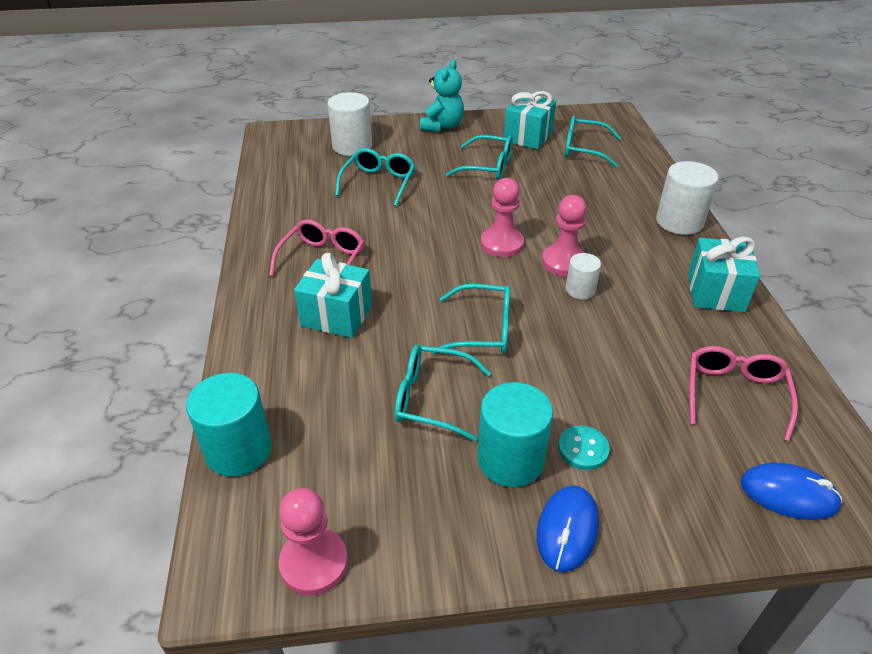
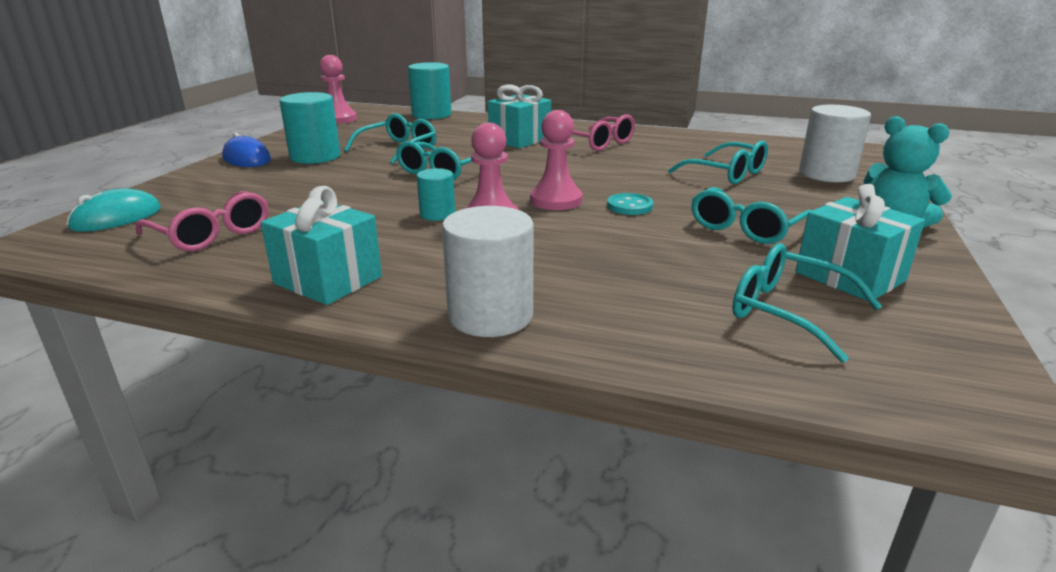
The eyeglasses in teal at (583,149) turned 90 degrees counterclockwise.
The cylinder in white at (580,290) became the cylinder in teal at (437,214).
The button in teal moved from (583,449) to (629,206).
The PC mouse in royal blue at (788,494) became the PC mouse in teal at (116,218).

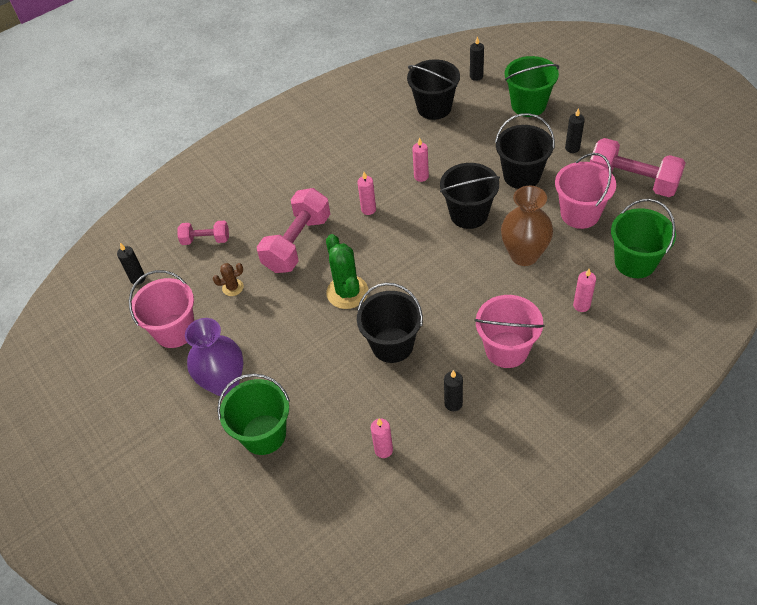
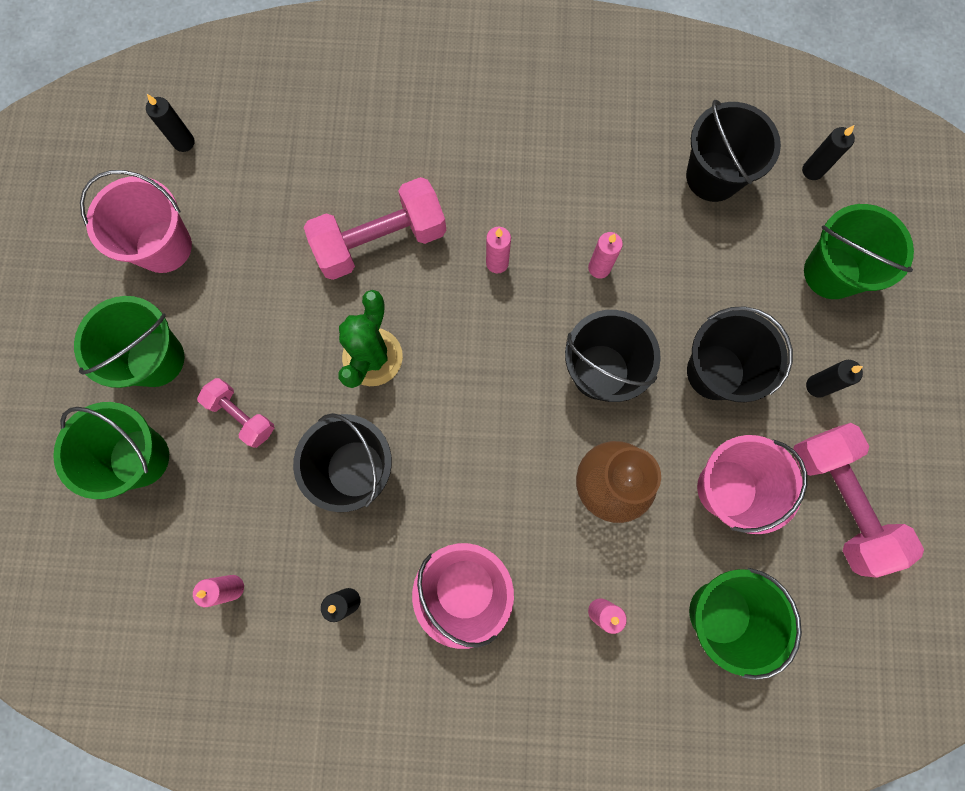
The dumbbell in rose-pink moved from (206,240) to (242,415).
The saguaro cactus in russet at (233,287) disappeared.
The flower vase in purple at (224,383) was replaced by the pail in emerald at (155,359).

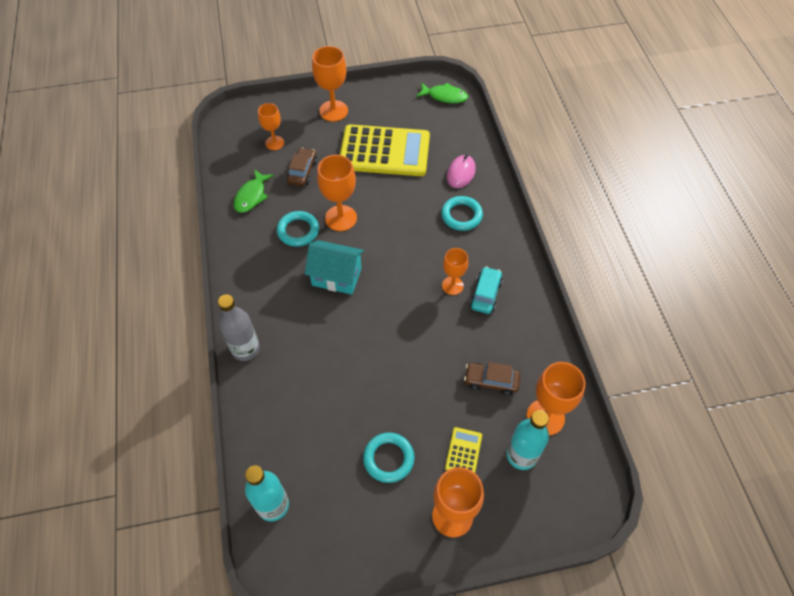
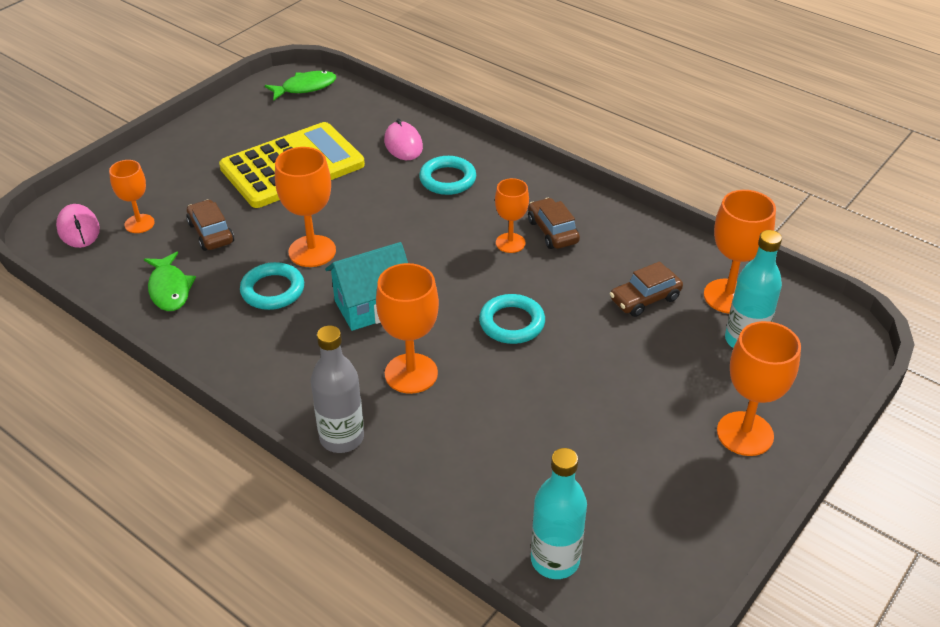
The wine glass in bright orange moved from (333,111) to (411,373).
The car in teal at (485,294) became the car in russet at (552,231).
The adding machine in golden at (463,451) disappeared.
The torus in teal moved from (388,458) to (512,323).
The PC mouse in rose-pink at (78,229) appeared.

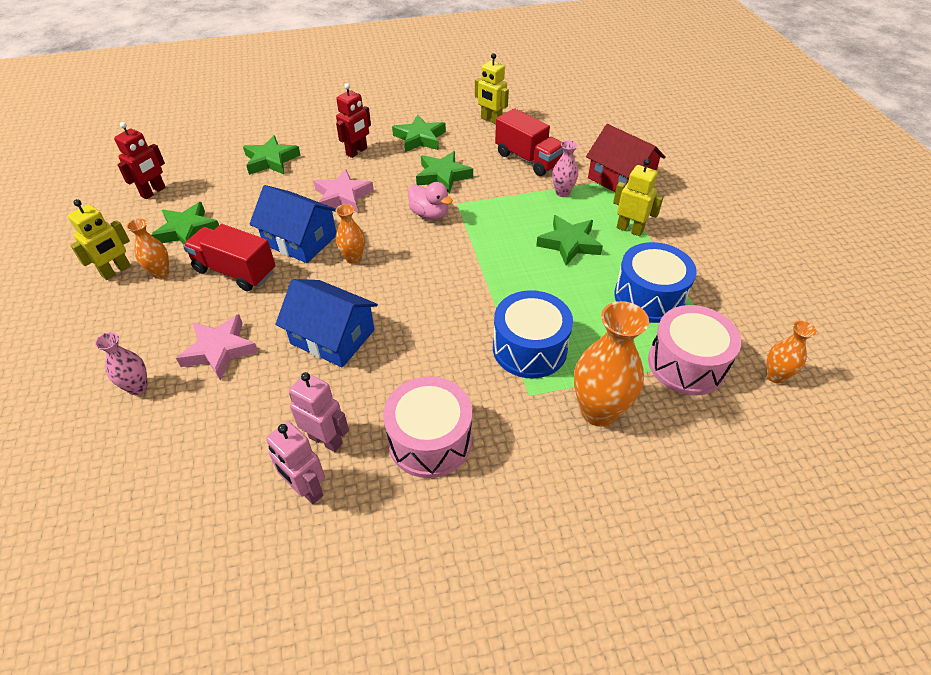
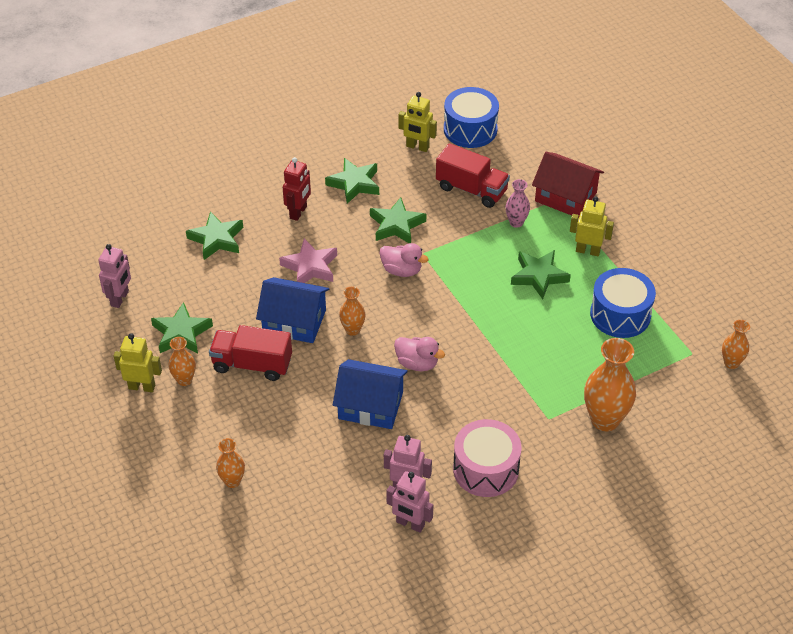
The robot figure in red at (153,192) became the robot figure in rose-pink at (120,298).
The robot figure in golden at (116,271) turned 105 degrees counterclockwise.
The snare drum in royal blue moved from (529,348) to (470,129).
The snare drum in rose-pink at (686,364) disappeared.
The star in rose-pink at (220,350) disappeared.
The flower vase in rose-pink at (138,387) became the flower vase in bright orange at (232,481).
The rubber duck in rose-pink at (417,363) appeared.

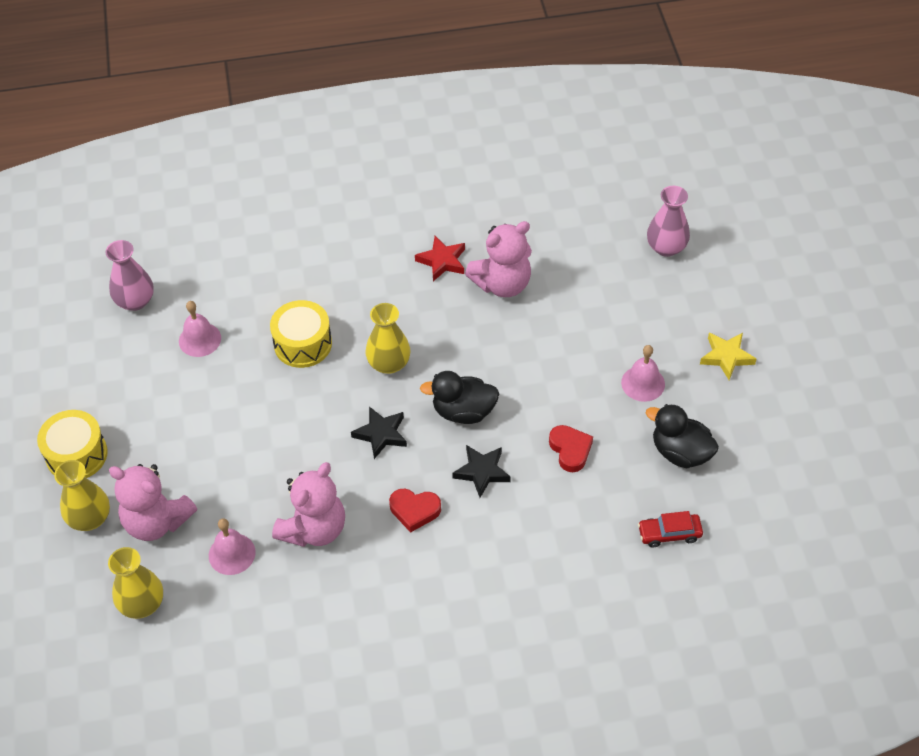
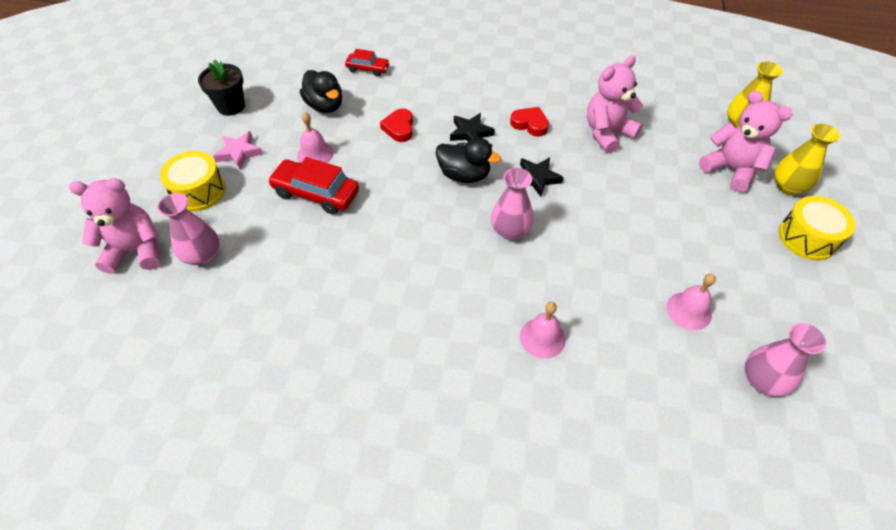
The stuffed bear in rose-pink moved from (502,284) to (136,251).
The star in red at (442,261) disappeared.
The snare drum in golden moved from (303,344) to (199,191).
The flower vase in golden at (389,363) became the flower vase in rose-pink at (510,230).
The star in golden at (726,357) became the star in rose-pink at (239,153).
The hand bell in rose-pink moved from (232,554) to (542,337).
The flower pot in ebony at (231,106) appeared.
The car in red at (316,193) appeared.

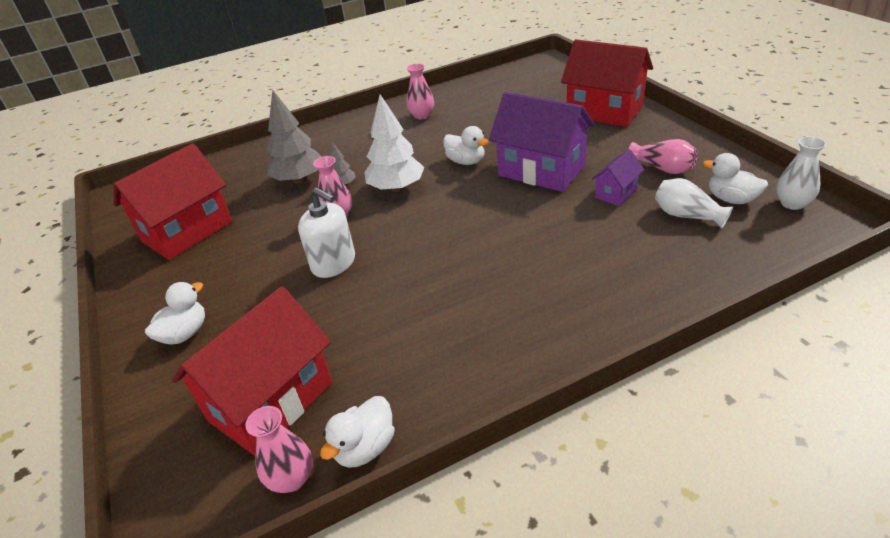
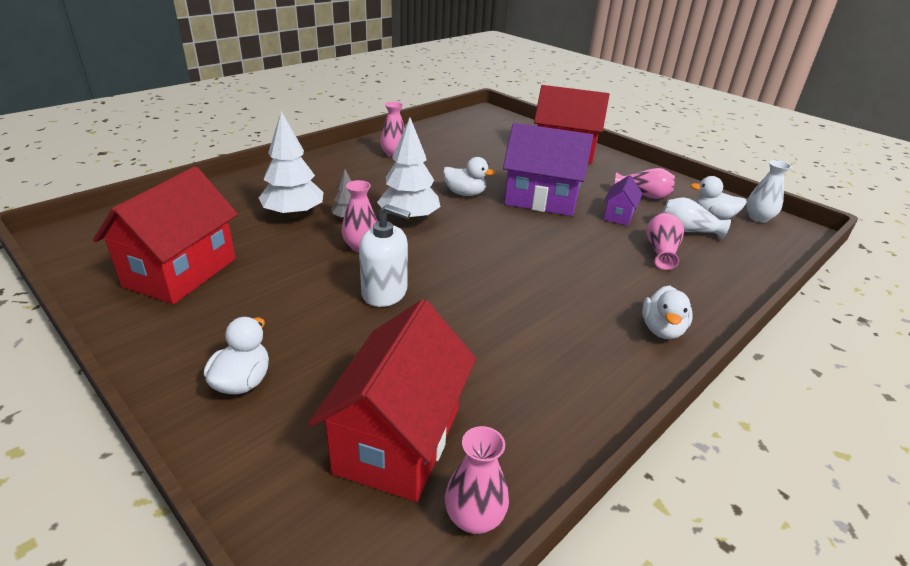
The toy tree in gray at (299,180) became the toy tree in white at (294,214).
The rubber duck in white moved from (365,448) to (662,330).
The flower vase in rose-pink at (661,251) appeared.

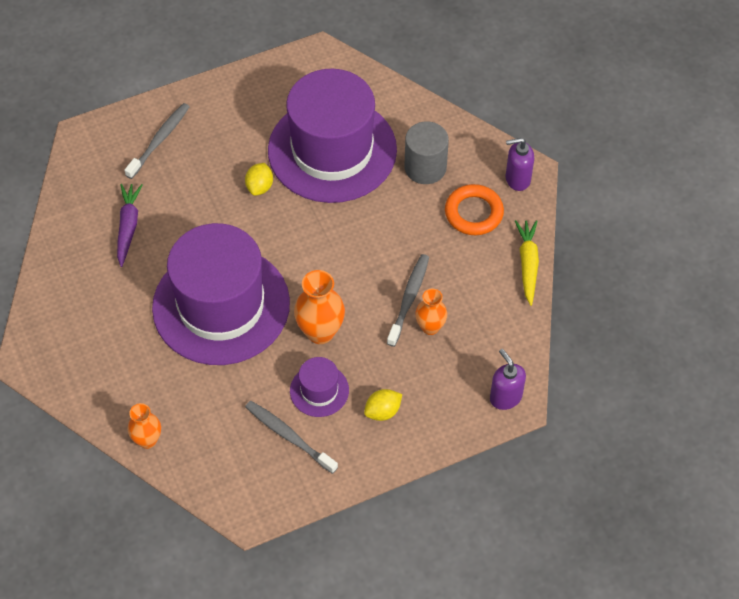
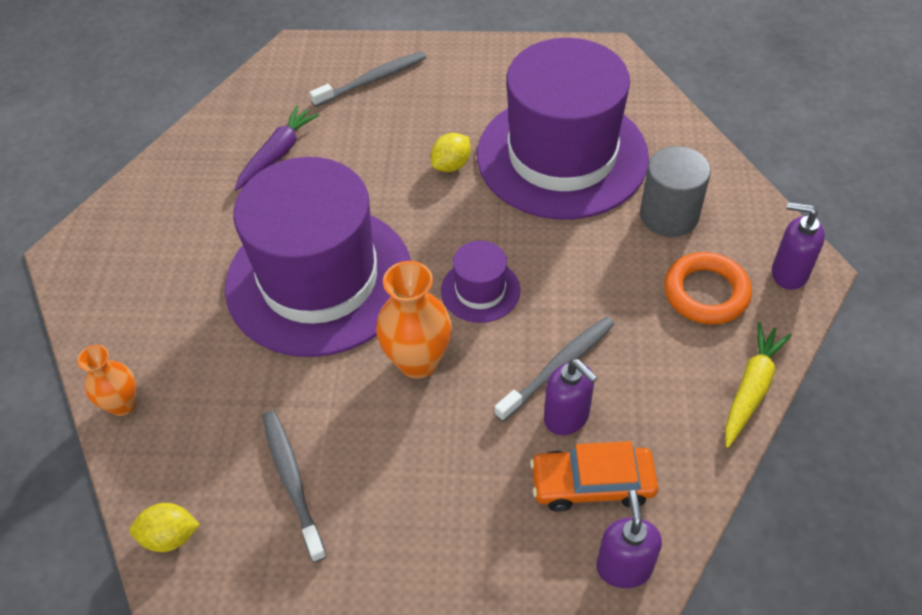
The flower vase in bright orange at (430,327) was replaced by the pump bottle in purple at (567,417).
The top hat in purple moved from (319,390) to (480,290).
The lemon in golden moved from (383,411) to (170,536).
The car in bright orange at (592,484) appeared.

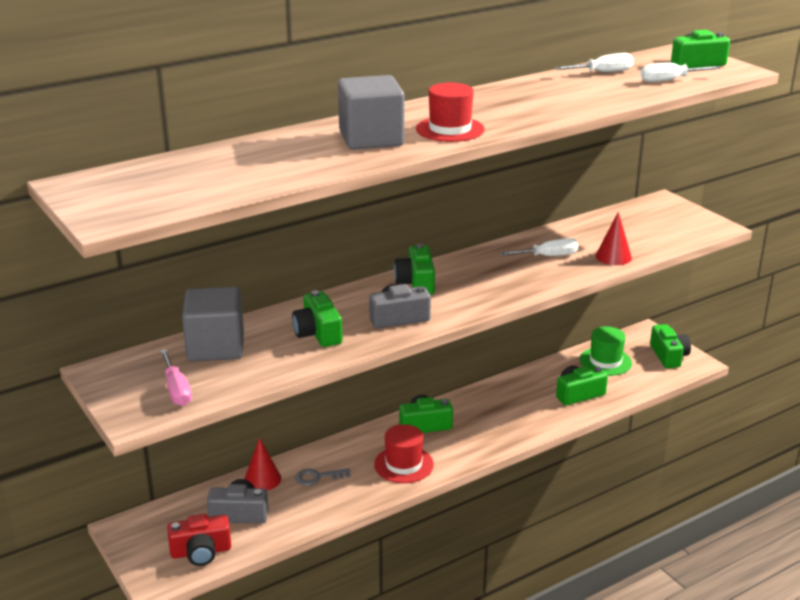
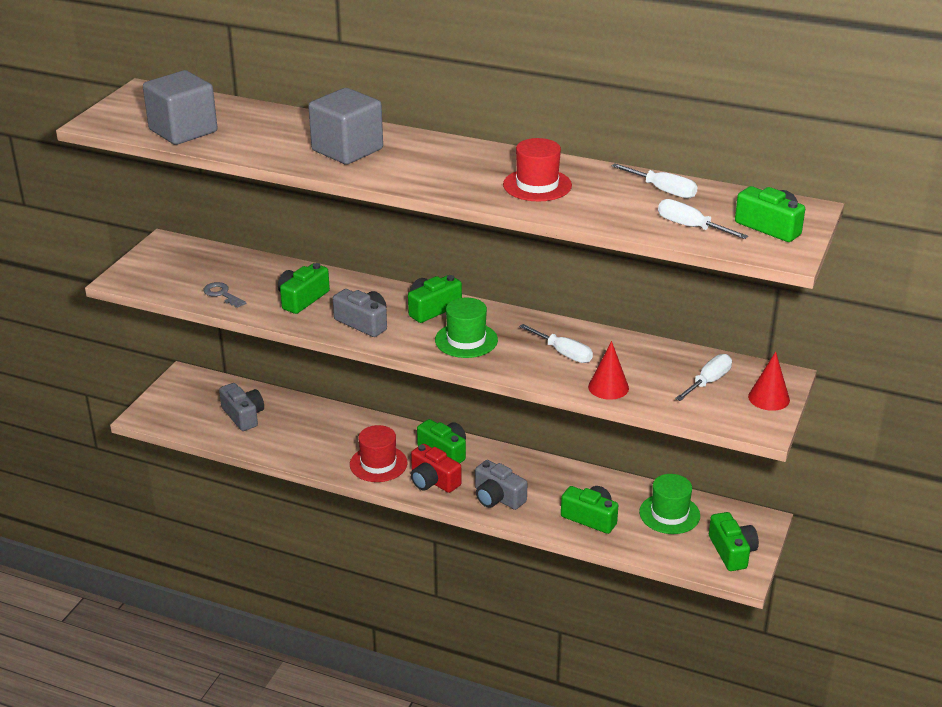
The top hat in red moved from (450,129) to (537,185).
The solid cube in gray moved from (216,347) to (183,131).
The camera in emerald at (668,356) turned 60 degrees counterclockwise.
The flat screwdriver in rose-pink at (177,390) disappeared.
The cone shape in red moved from (262,479) to (769,398).
The door key in gray moved from (318,477) to (222,294).
The camera in red moved from (201,552) to (433,481).
The top hat in emerald at (466,340) appeared.
The flat screwdriver in white at (708,382) appeared.
The camera in gray at (497,497) appeared.

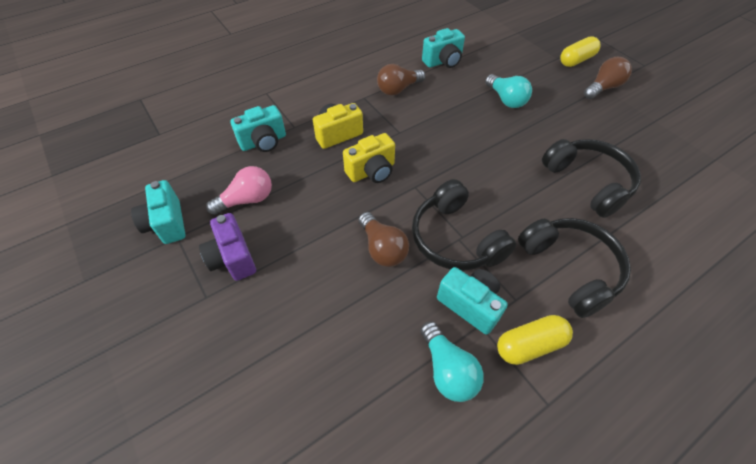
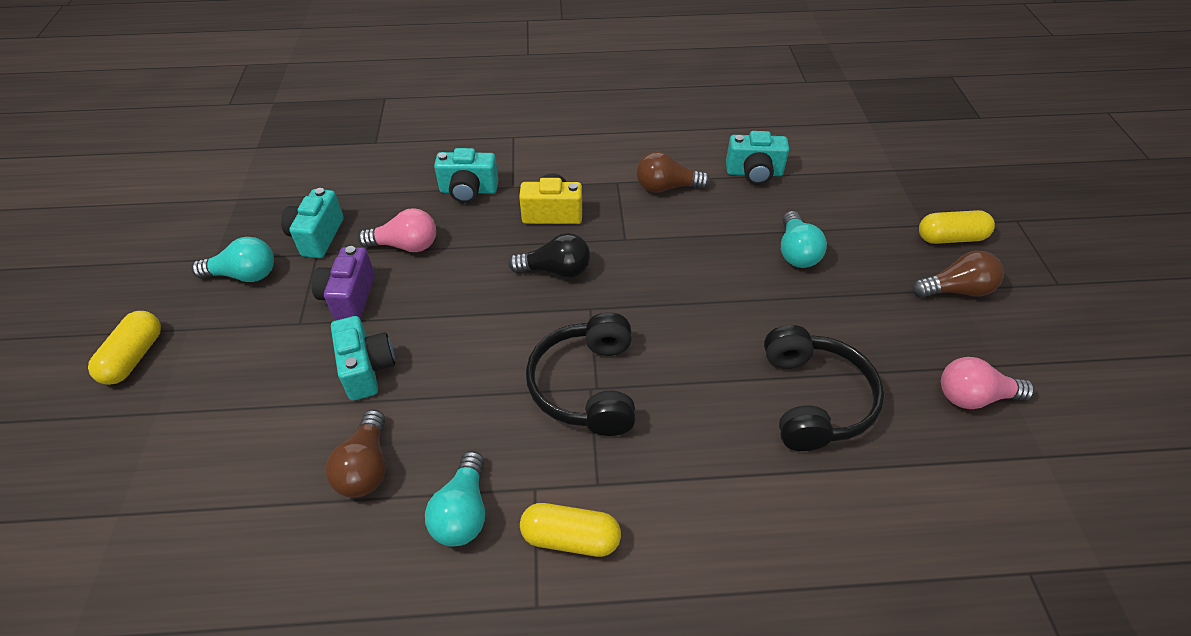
The camera in golden at (372,171) was replaced by the light bulb in ebony at (556,270).
The light bulb in russet moved from (382,248) to (366,467).
The headset in ebony at (570,268) disappeared.
The camera in teal moved from (470,305) to (367,369).
The light bulb in teal at (244,275) appeared.
The capsule in golden at (134,357) appeared.
The light bulb in rose-pink at (973,397) appeared.

